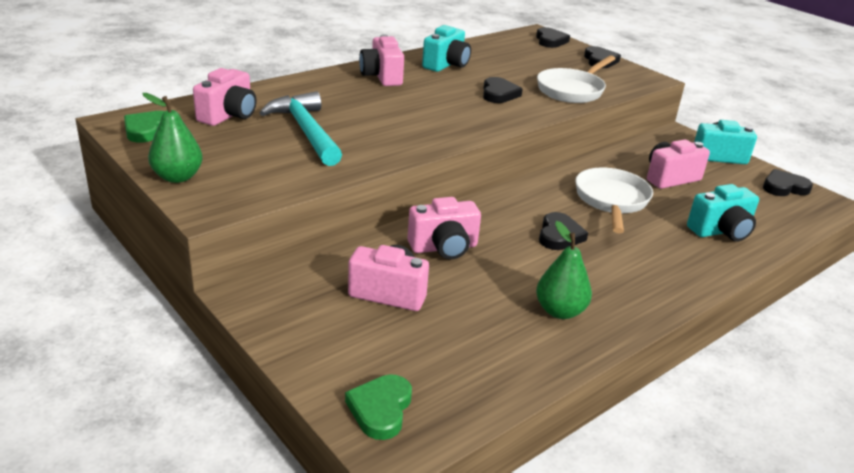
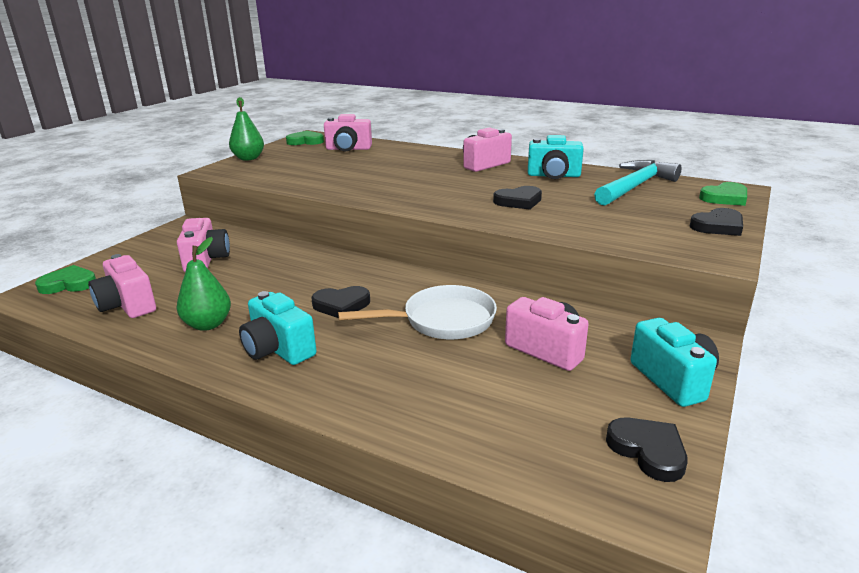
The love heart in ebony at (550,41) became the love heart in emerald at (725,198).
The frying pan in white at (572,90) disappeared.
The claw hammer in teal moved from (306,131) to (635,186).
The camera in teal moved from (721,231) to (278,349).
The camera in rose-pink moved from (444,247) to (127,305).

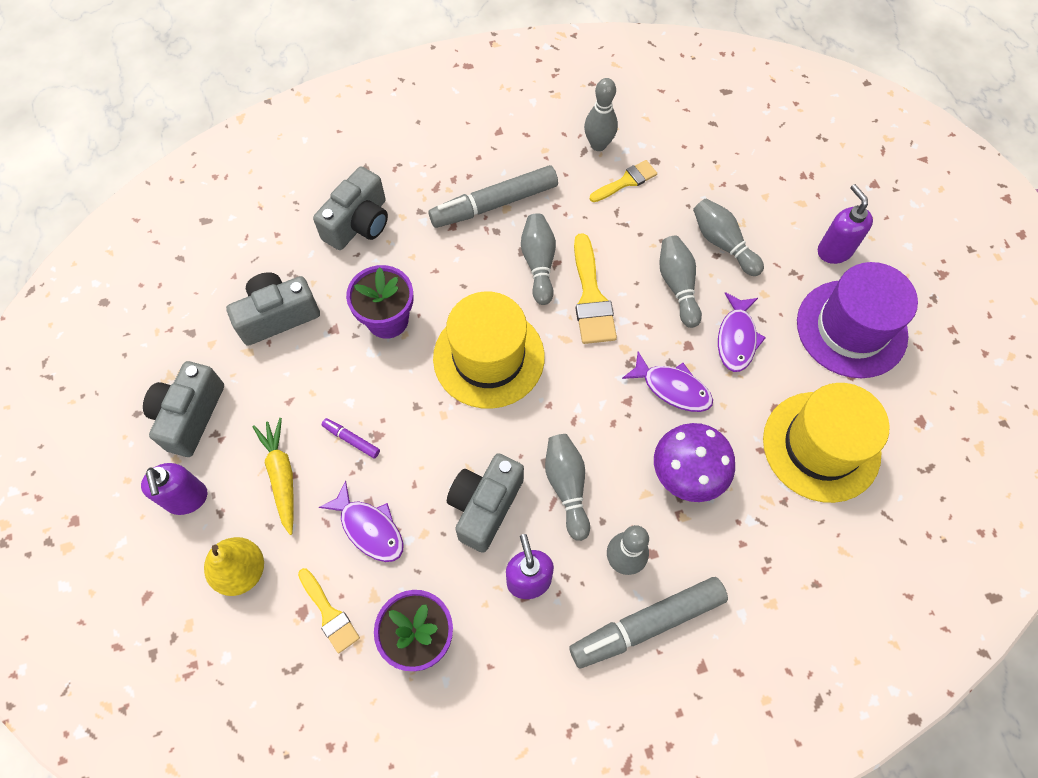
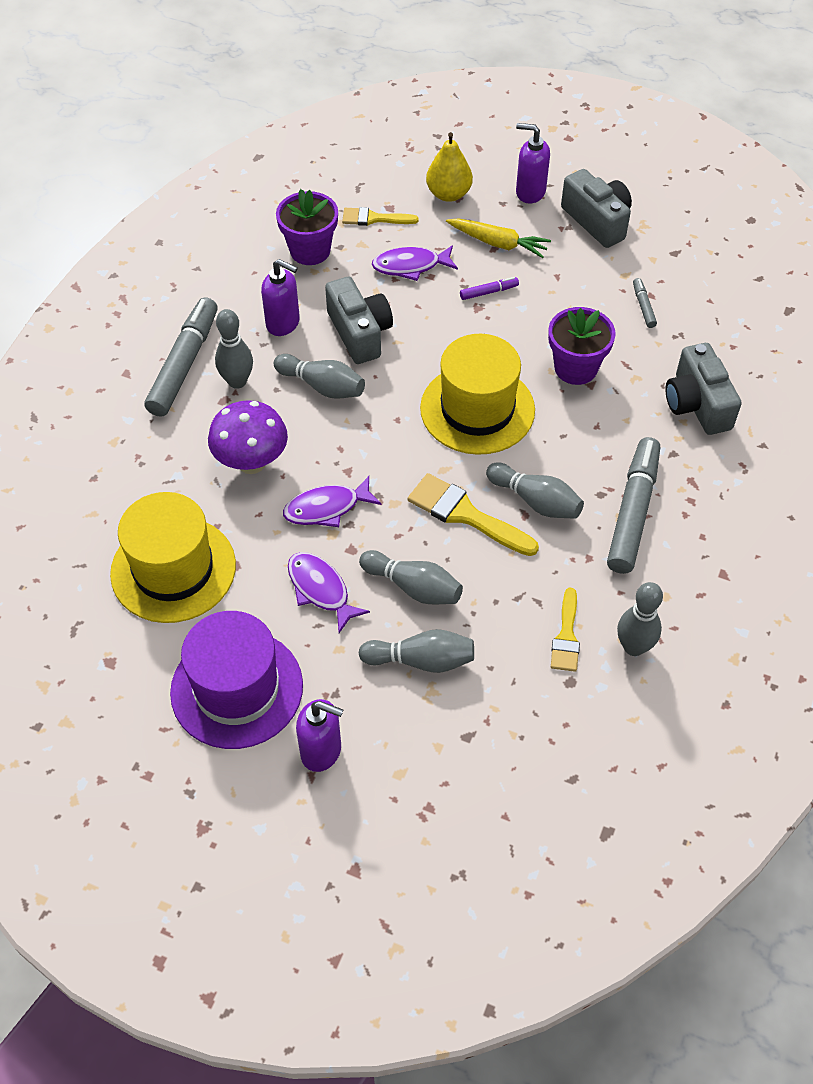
The camera in gray at (277,316) was replaced by the felt pen in gray at (643,306).

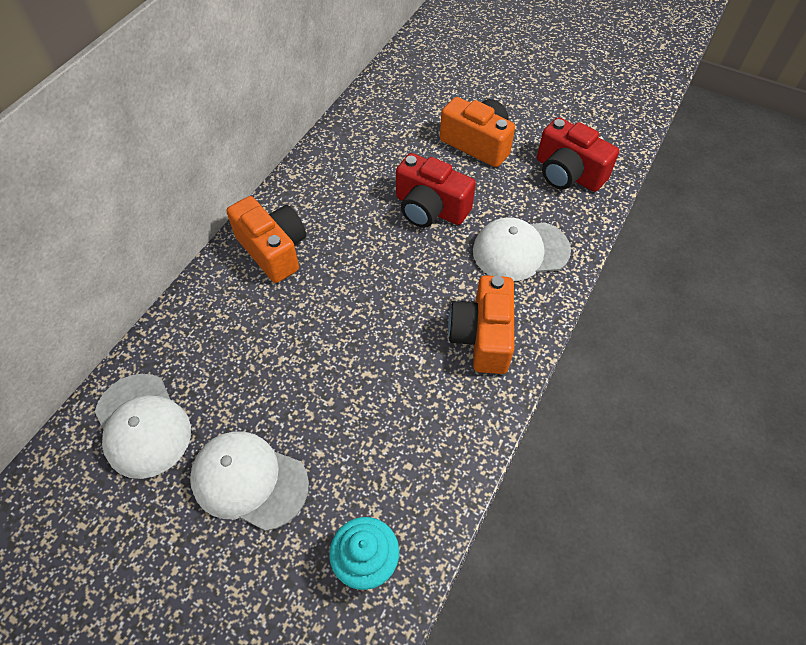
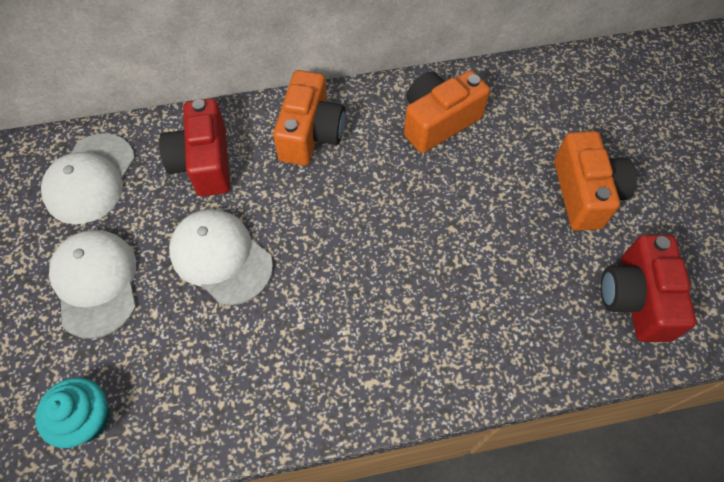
The camera in red moved from (430,208) to (204,162).
The cap in white moved from (520,251) to (221,257).
The camera in bright orange moved from (482,336) to (438,121).

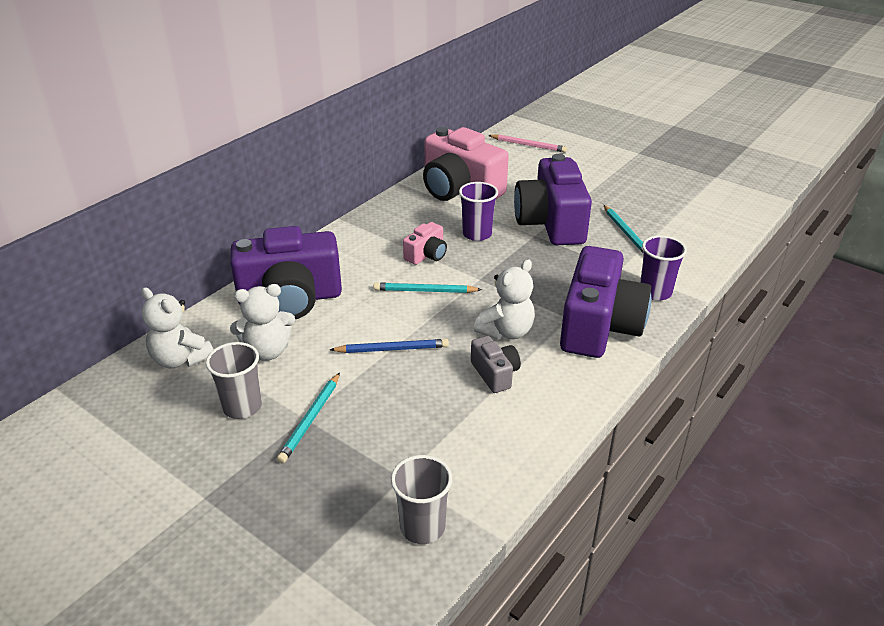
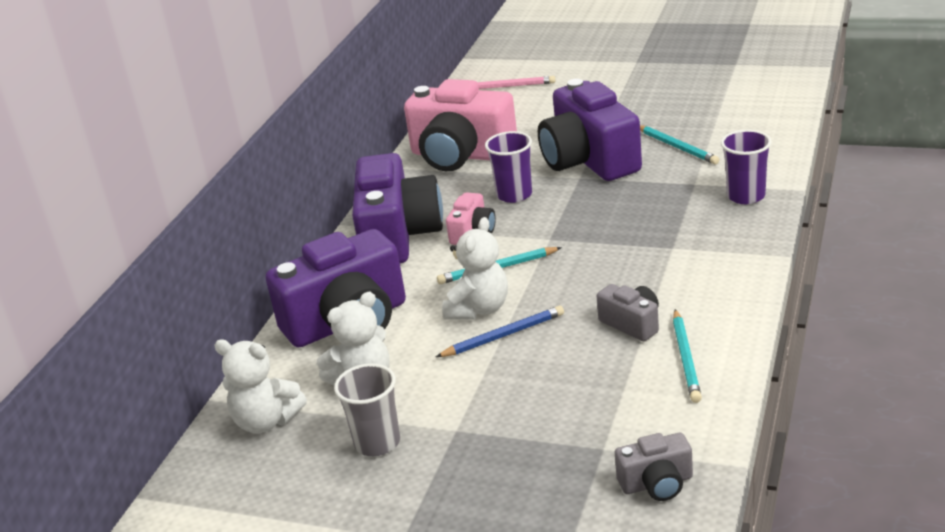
The camera in purple moved from (599,326) to (398,235).
The stuffed bear in white moved from (506,331) to (479,309).
The pencil in teal moved from (310,419) to (686,358).
The beaker in gray at (422,527) was replaced by the camera in gray at (657,483).

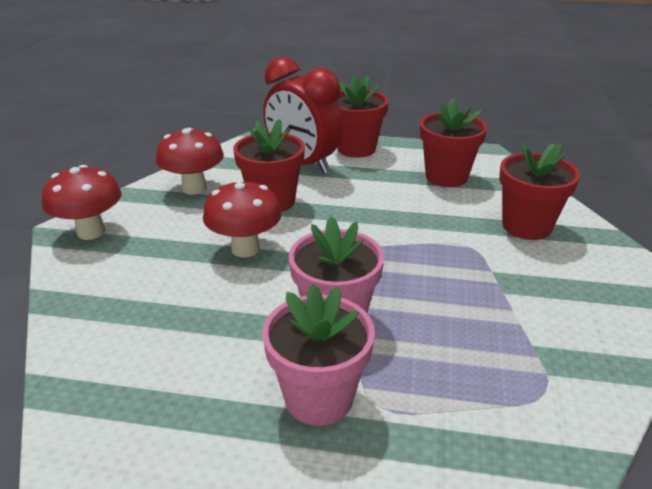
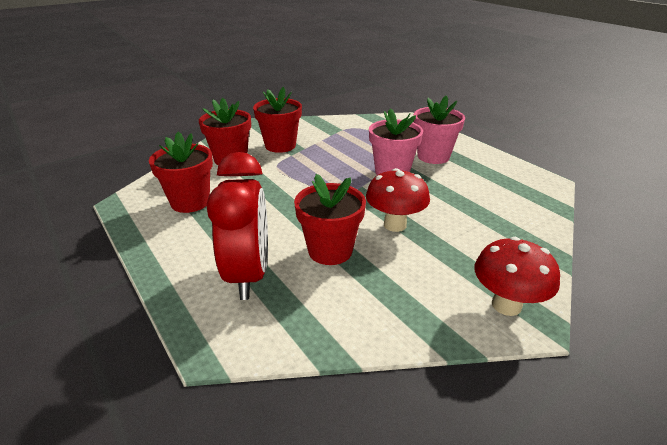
The flower pot in red moved from (356,148) to (280,145).
The toadstool in red at (194,188) disappeared.

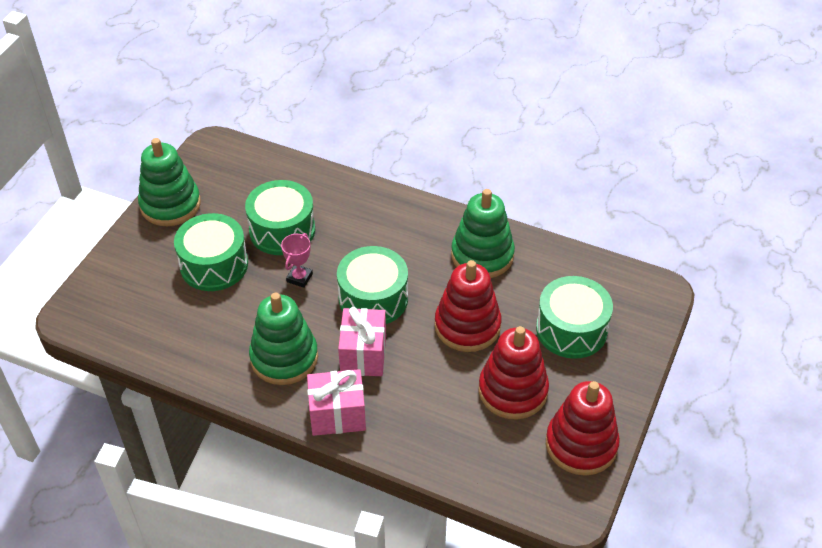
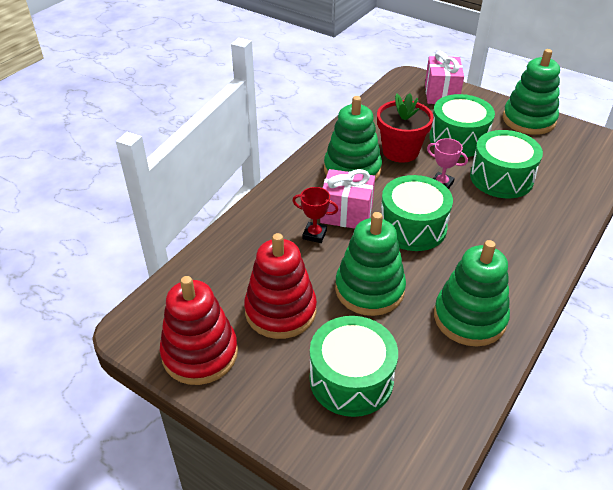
The ring stacker in red at (467,326) became the ring stacker in emerald at (369,289).
The wrapped gift in rose-pink moved from (337,415) to (441,94).
The flower pot in red at (400,151) appeared.
The prize cup in red at (314,234) appeared.

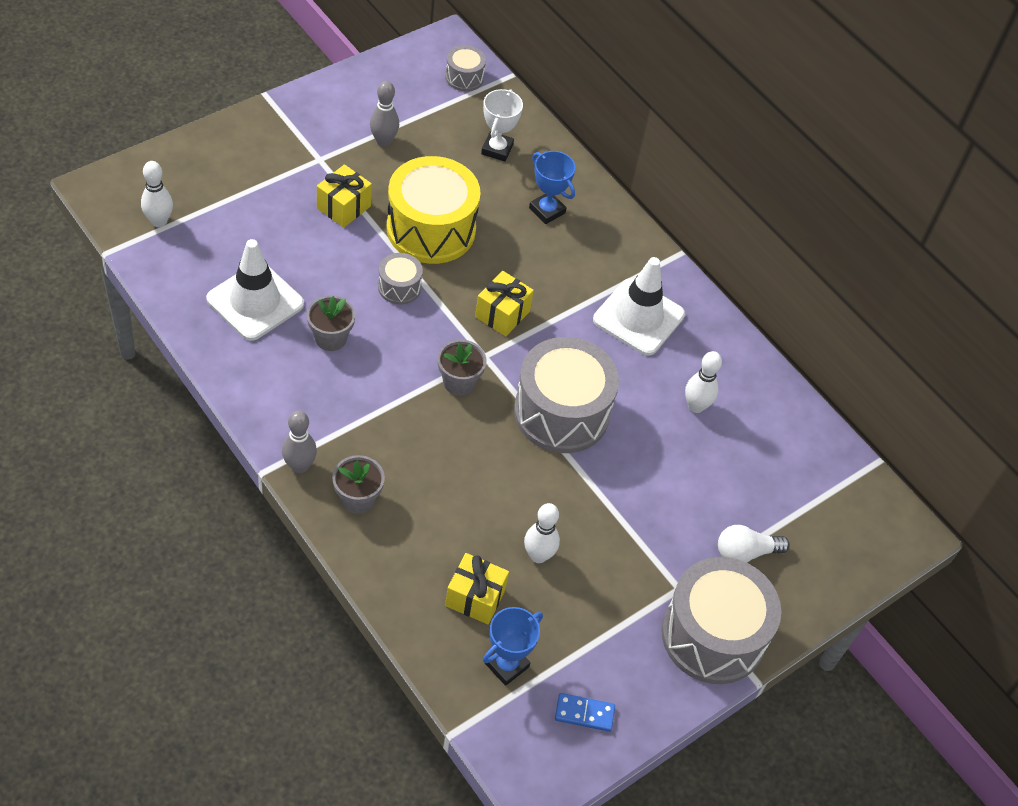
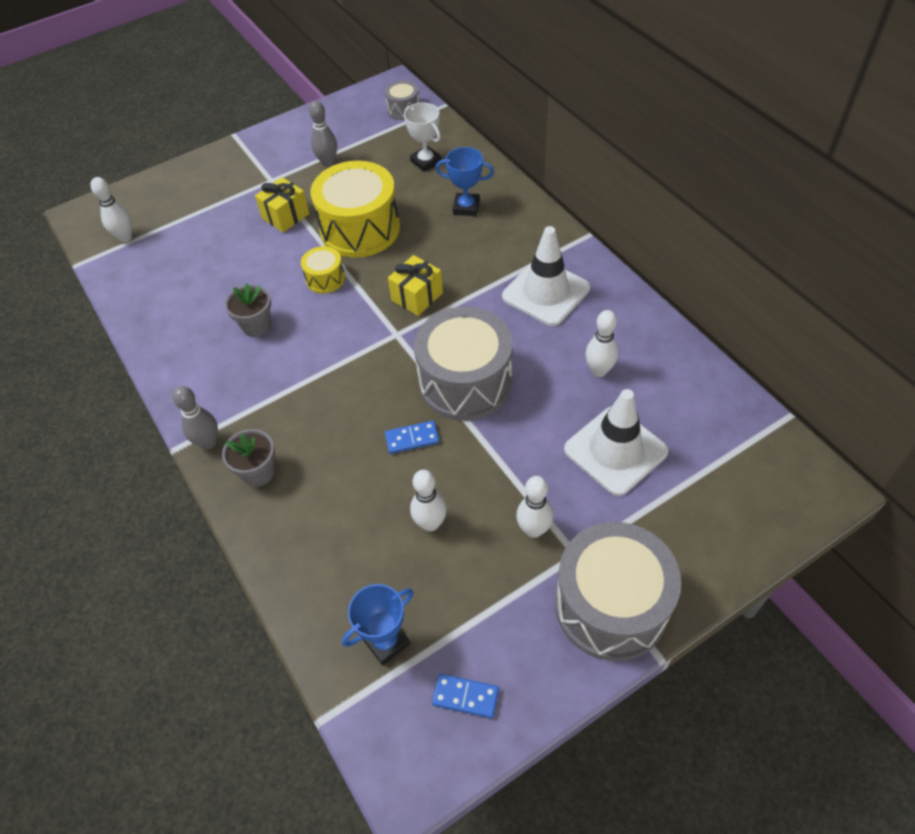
The prize cup in white at (497,149) turned 60 degrees counterclockwise.
The prize cup in royal blue at (547,210) turned 45 degrees counterclockwise.
The road cone in white moved from (255,302) to (615,450).
The snare drum in gray at (399,287) became the snare drum in golden at (325,279).
The flower pot in gray at (459,382) disappeared.
The light bulb in white at (745,552) disappeared.
The wrapped gift in golden at (475,598) disappeared.
The domino in royal blue at (412,438) appeared.
The tenpin in white at (533,530) appeared.

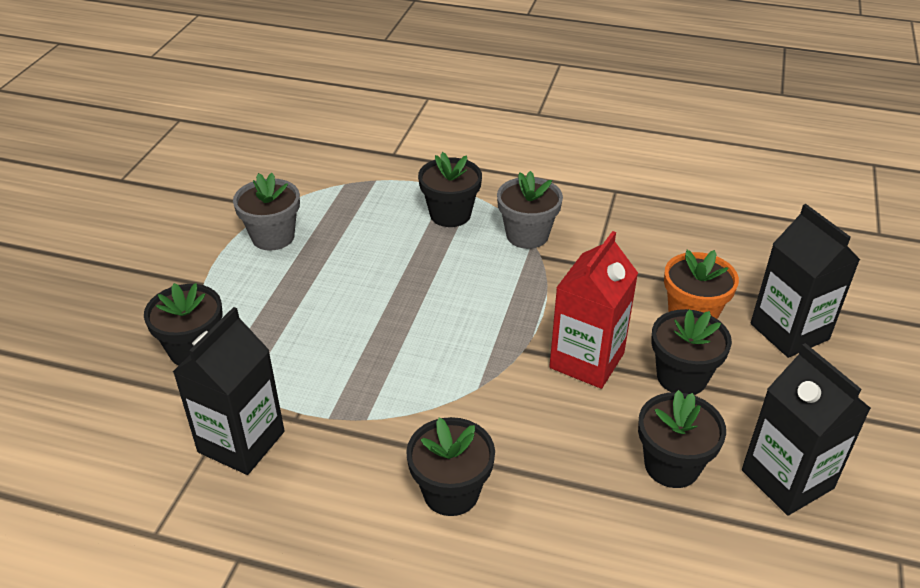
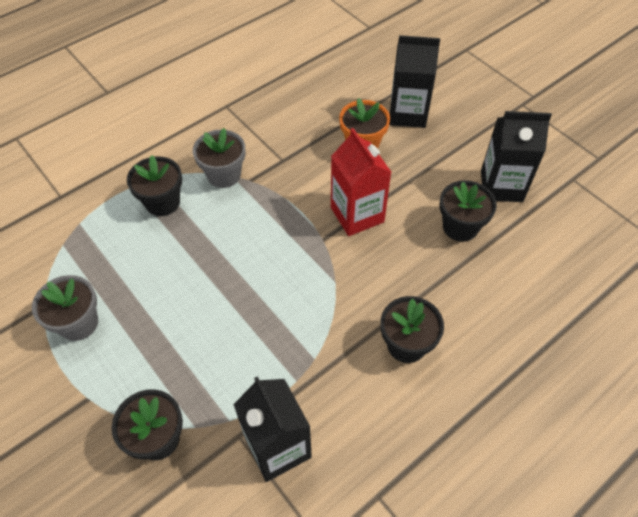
The flower pot in ebony at (681,377) disappeared.

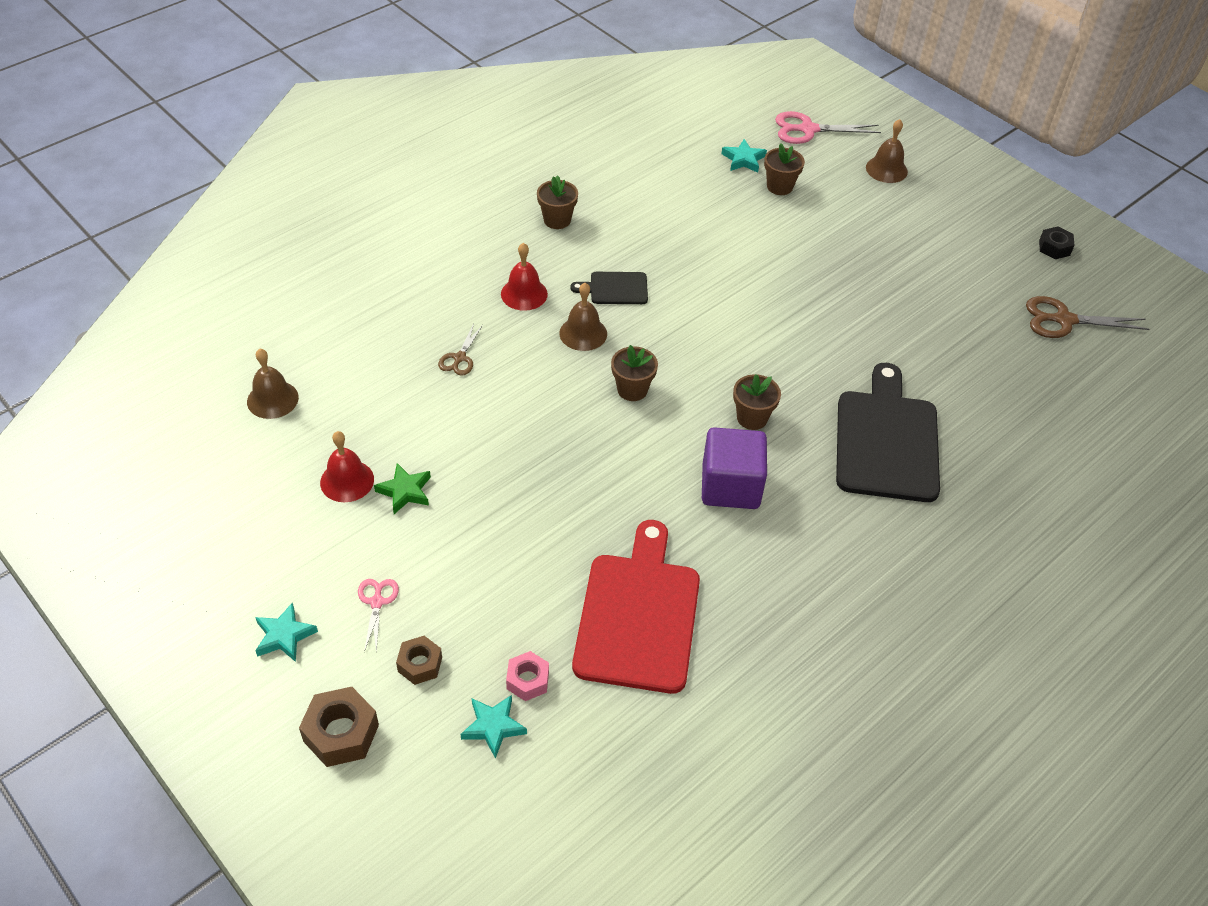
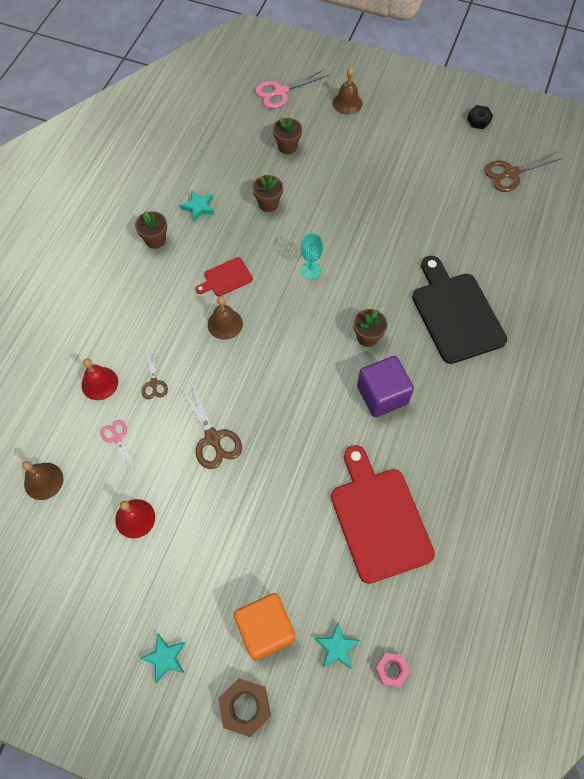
The star in teal moved from (743,159) to (198,207).
The hand bell in red moved from (524,294) to (99,383).
The cutting board in ebony at (615,288) became the cutting board in red at (226,278).
The flower pot in russet moved from (632,389) to (268,204).
The star in emerald at (405,491) disappeared.
The pair of scissors in rose-pink moved from (377,602) to (117,438).
The hex nut in russet at (420,664) was replaced by the solid cube in bright orange at (265,629).
The hex nut in rose-pink moved from (528,680) to (391,670).
The wine glass in teal at (310,270) appeared.
The pair of scissors in russet at (213,438) appeared.

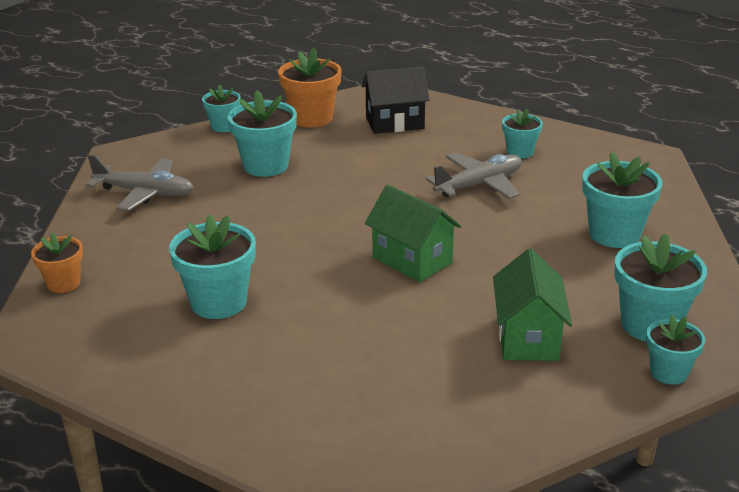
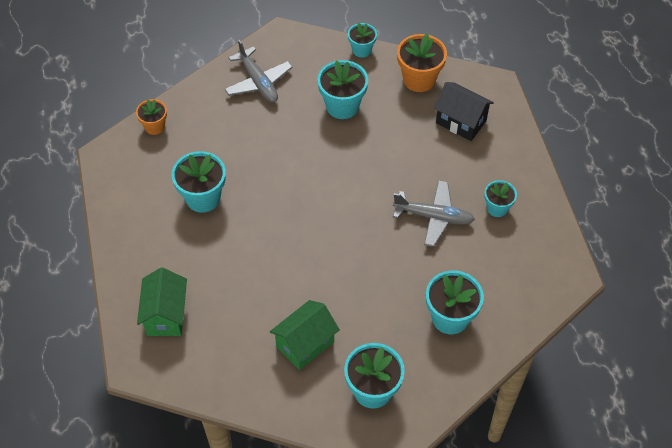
The cottage in emerald moved from (412,260) to (166,315).
The flower pot in teal at (668,372) disappeared.

